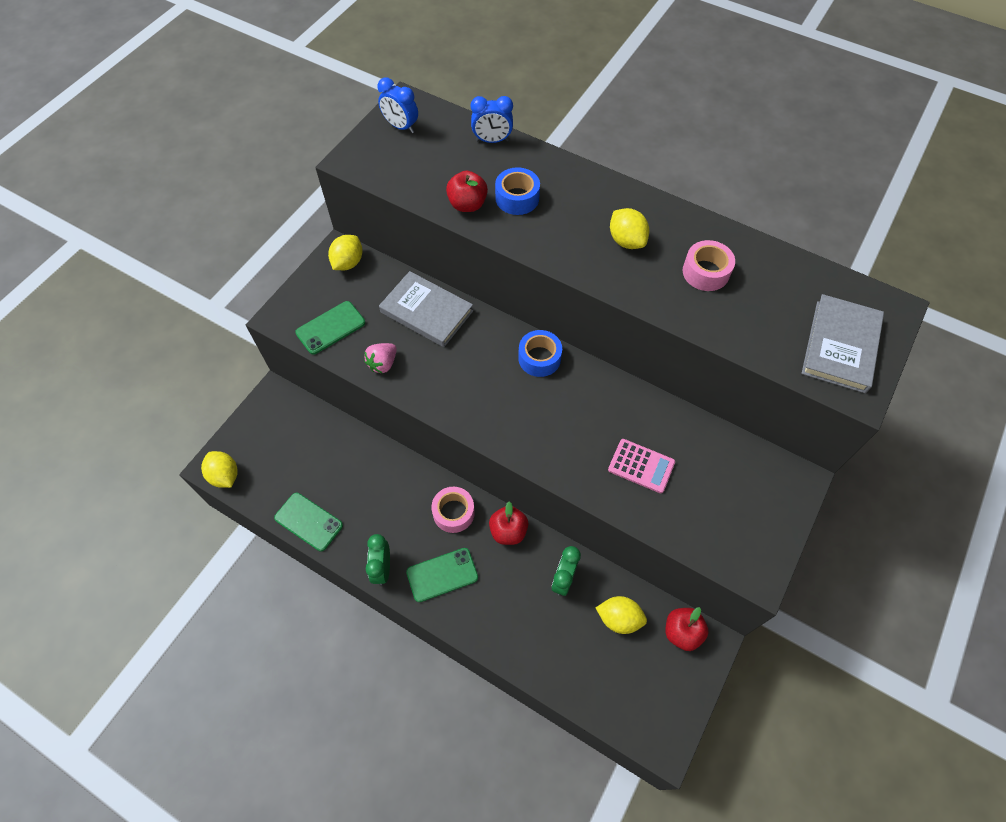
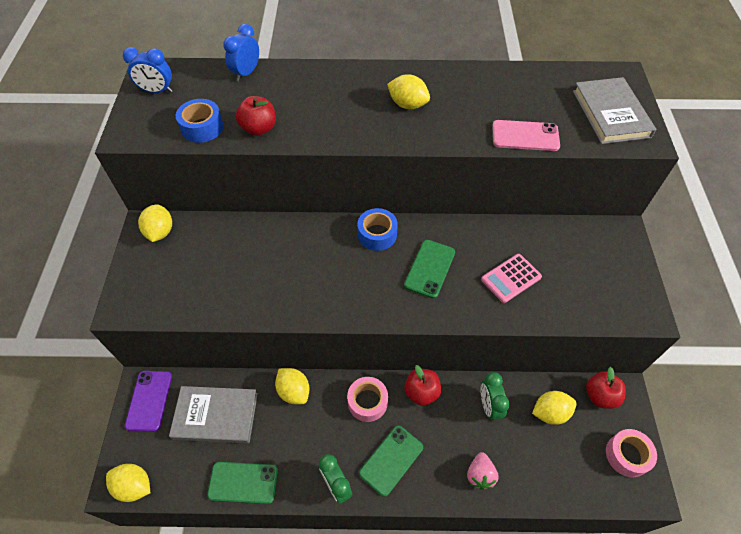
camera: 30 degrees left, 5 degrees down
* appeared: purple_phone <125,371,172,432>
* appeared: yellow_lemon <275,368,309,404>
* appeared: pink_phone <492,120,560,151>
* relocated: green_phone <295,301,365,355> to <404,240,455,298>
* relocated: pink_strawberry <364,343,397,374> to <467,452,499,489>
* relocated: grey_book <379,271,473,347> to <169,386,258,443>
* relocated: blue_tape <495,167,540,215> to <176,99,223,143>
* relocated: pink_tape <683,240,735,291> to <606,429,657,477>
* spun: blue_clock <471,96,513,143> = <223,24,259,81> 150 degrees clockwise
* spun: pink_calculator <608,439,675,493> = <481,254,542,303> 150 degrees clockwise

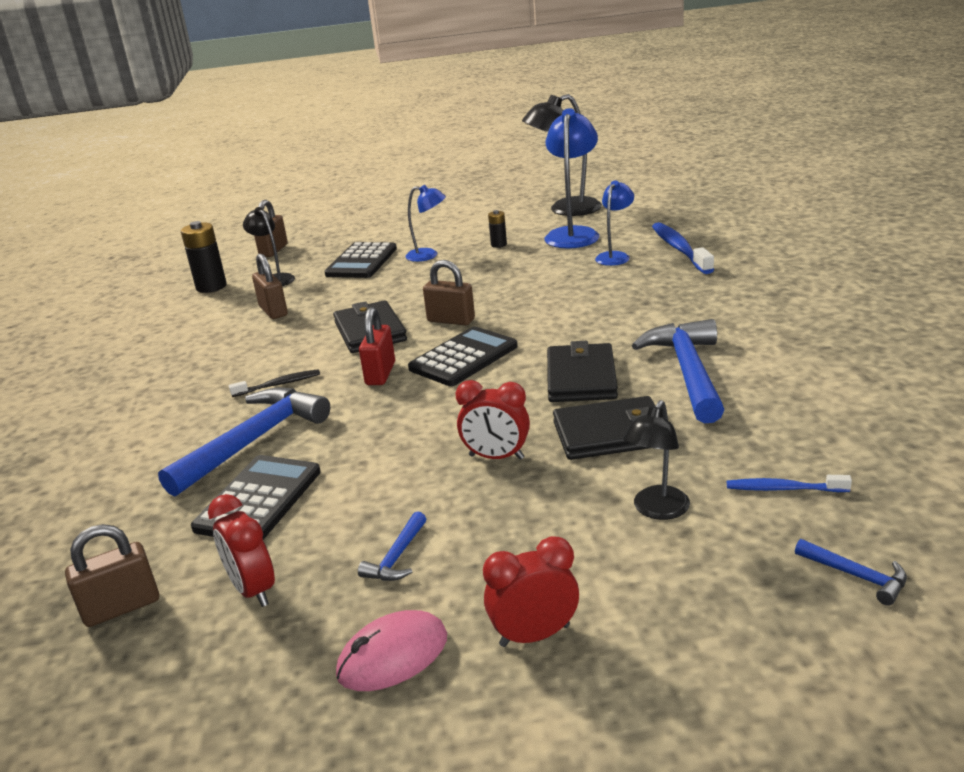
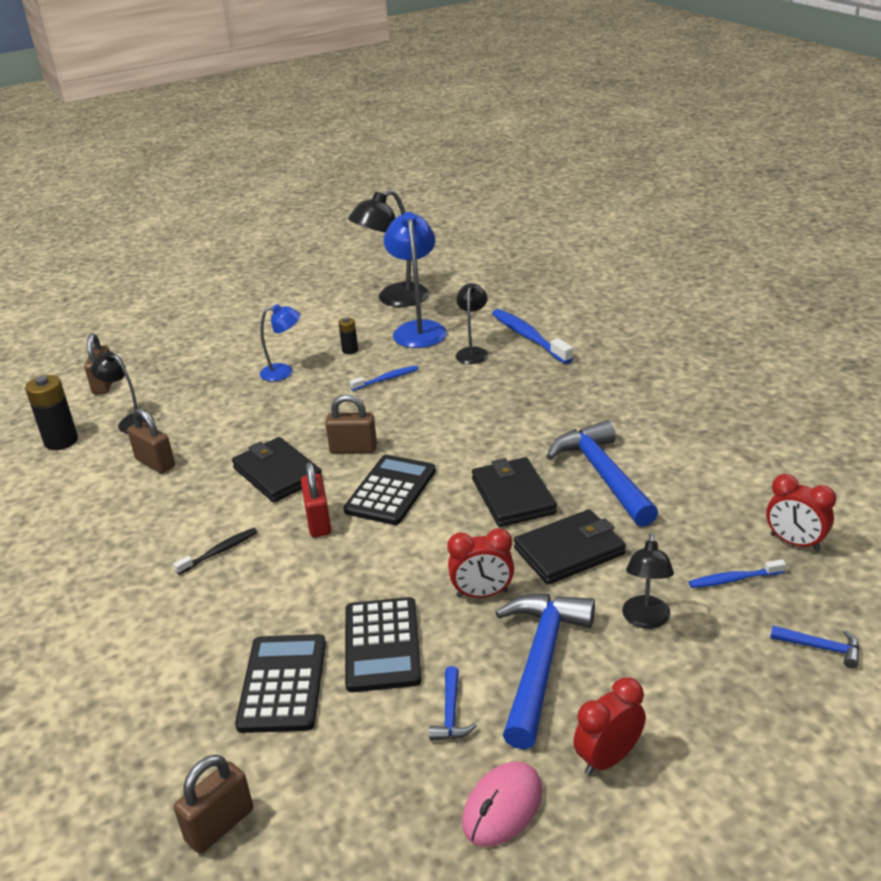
camera: 20 degrees left, 5 degrees up
* appeared: blue_toothbrush <350,366,418,391>
* relocated: blue_hammer <158,388,330,496> to <495,594,595,750>
* relocated: red_clock <208,494,275,607> to <766,474,836,551>
* relocated: black_calculator <324,242,397,278> to <345,597,422,692>
* colour: blue_lamp <595,180,634,266> to black_lamp <456,283,488,364>

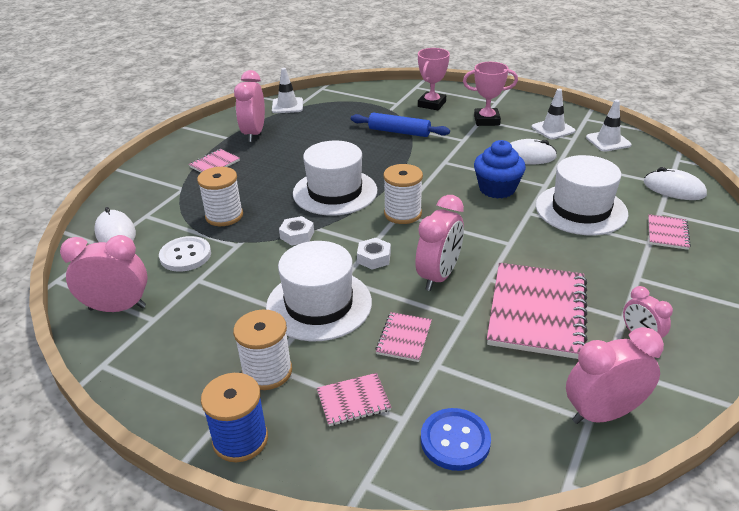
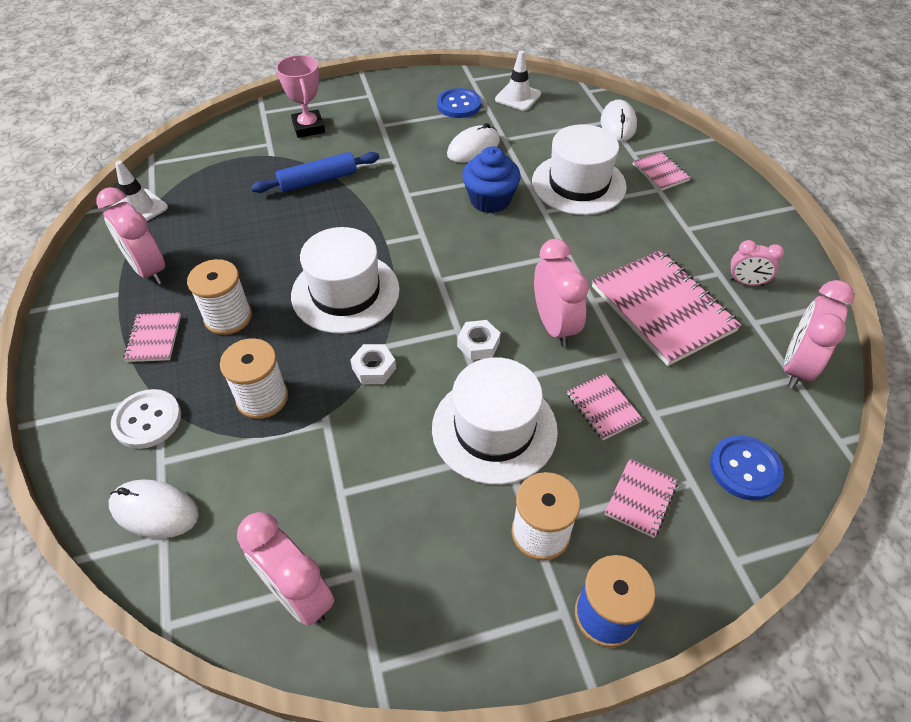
camera: 45 degrees left, 15 degrees up
* missing: pink_trophy <463,62,518,126>
* relocated: white_button <159,236,211,272> to <111,389,181,449>
* relocated: white_spool <383,164,423,224> to <187,259,252,335>
* exchanged: white_traffic_cone <532,89,576,139> to blue_button <437,88,481,118>
* spun: pink_clock <60,235,148,312> = <237,512,334,626> 90 degrees counterclockwise
* spun: white_mouse <644,167,707,200> = <601,99,637,141> 75 degrees counterclockwise

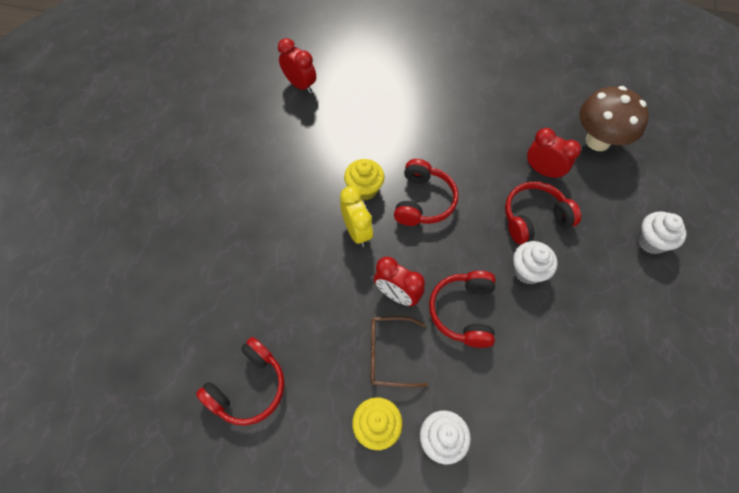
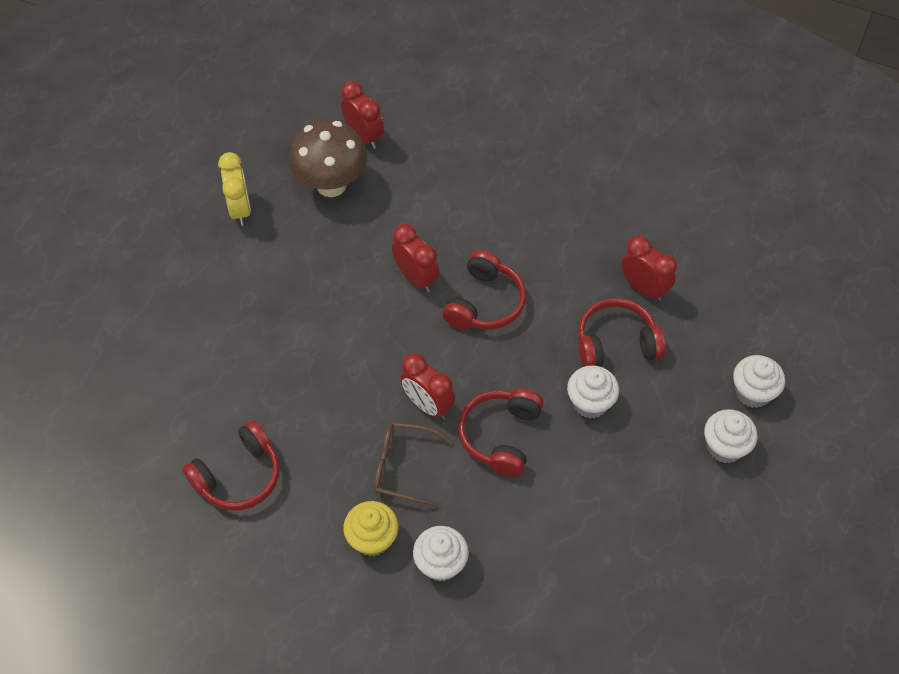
camera: 10 degrees right, 5 degrees down
* appeared: white_cupcake <704,409,757,463>
* relocated: yellow_clock <340,186,373,247> to <218,152,251,226>
* relocated: brown_mushroom <579,86,649,151> to <289,120,367,197>
* exchanged: yellow_cupcake <344,159,384,200> to red_clock <392,224,440,292>

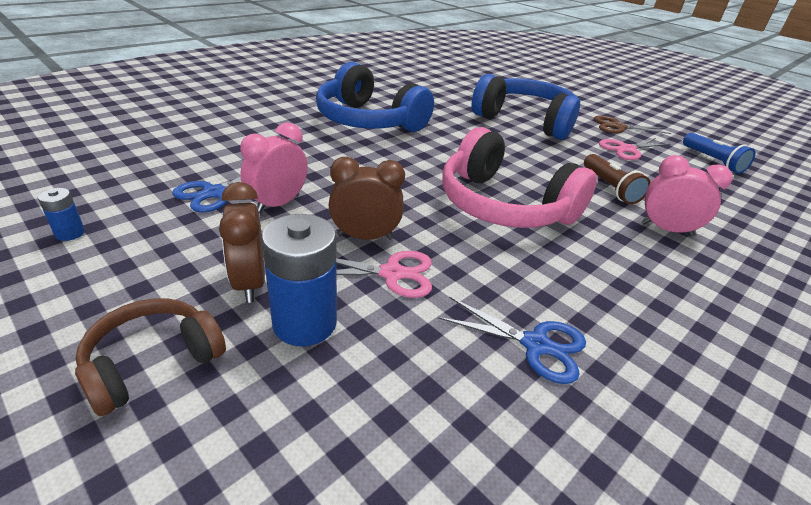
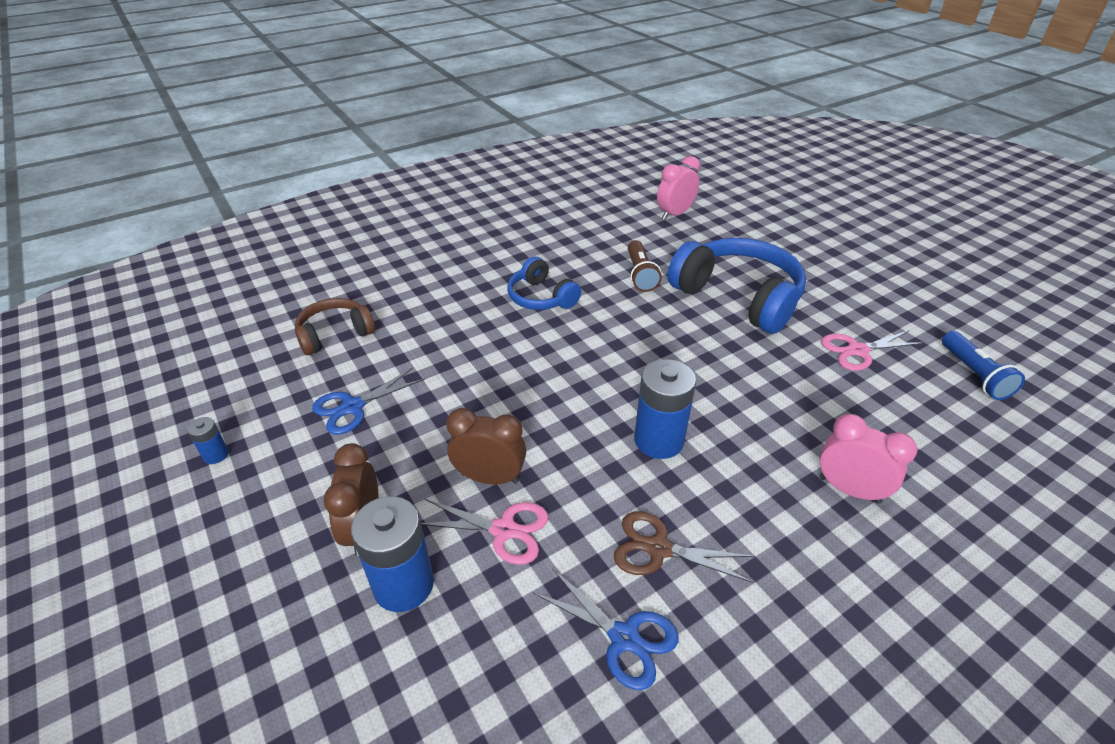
camera: 15 degrees right, 5 degrees up
* relocated: brown_headphones <75,298,226,416> to <295,298,375,355>
* relocated: pink_clock <240,122,308,214> to <657,156,700,220>
* relocated: brown_flashlight <584,154,651,204> to <628,240,662,292>
* relocated: brown_scissors <594,115,671,134> to <614,511,755,583>
* exchanged: pink_headphones <442,127,597,228> to blue_battery <634,359,696,459>
* size: blue_headphones <316,62,434,132> = <507,257,581,310> x0.55

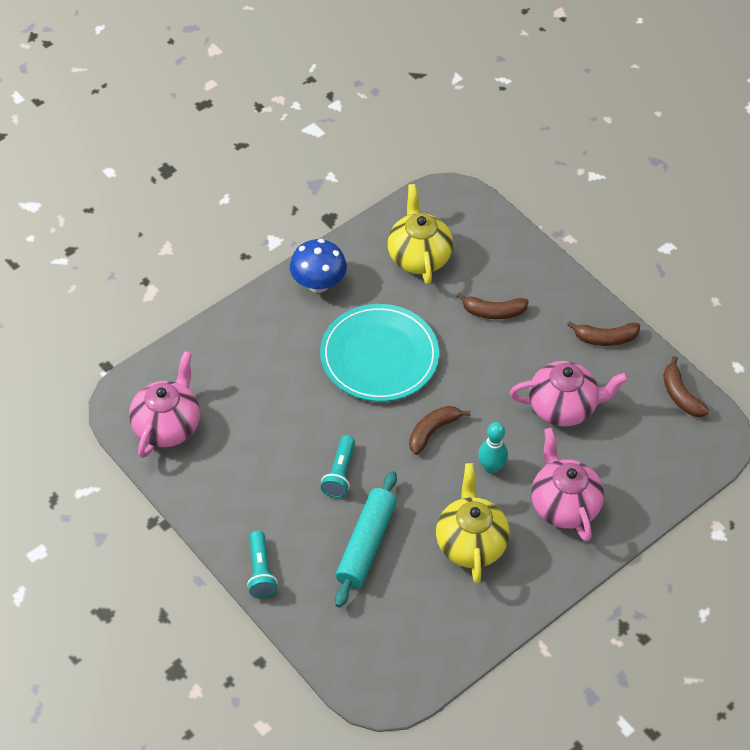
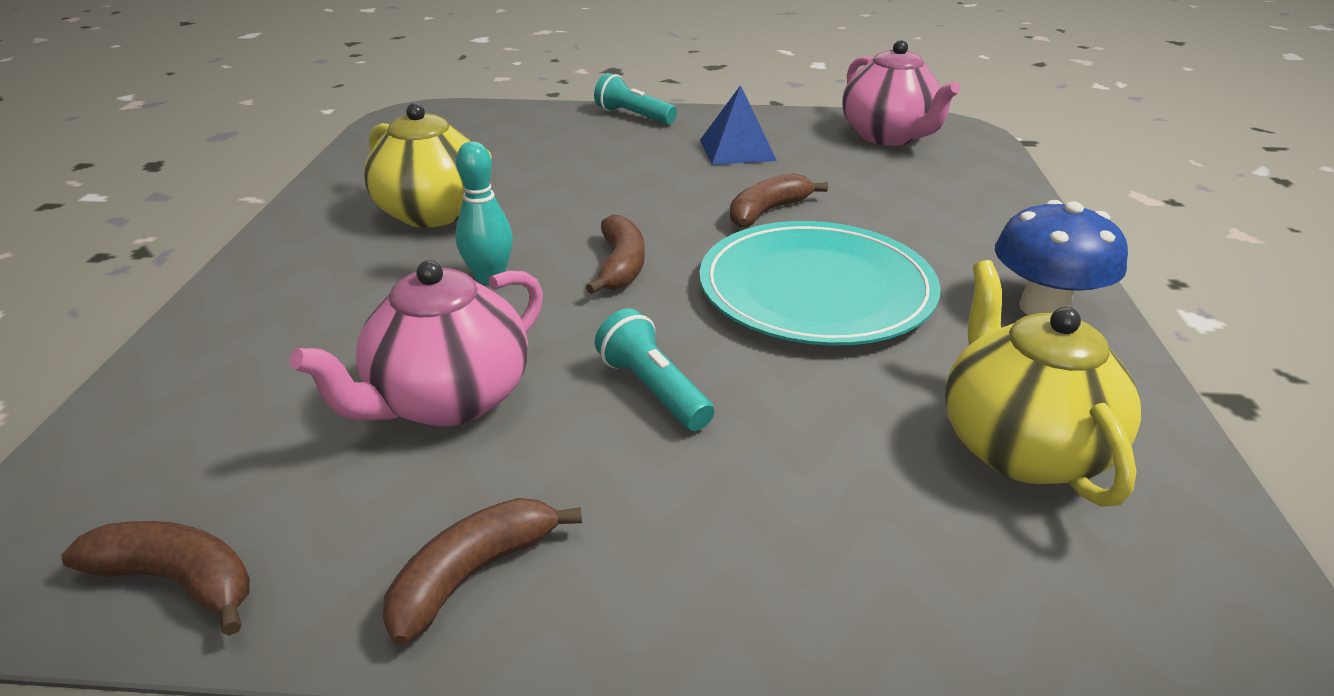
camera: 135 degrees right, 20 degrees down
* missing: turquoise_rolling_pin <335,471,397,608>
* missing: pink_teapot <531,428,604,542>
* appeared: blue_pyramid <700,85,777,165>
* relocated: turquoise_flashlight <321,435,355,498> to <595,308,714,431>
* relocated: brown_banana <456,293,529,319> to <730,173,828,228>
* spun: yellow_teapot <387,184,453,284> = <945,260,1141,507> 135 degrees counterclockwise

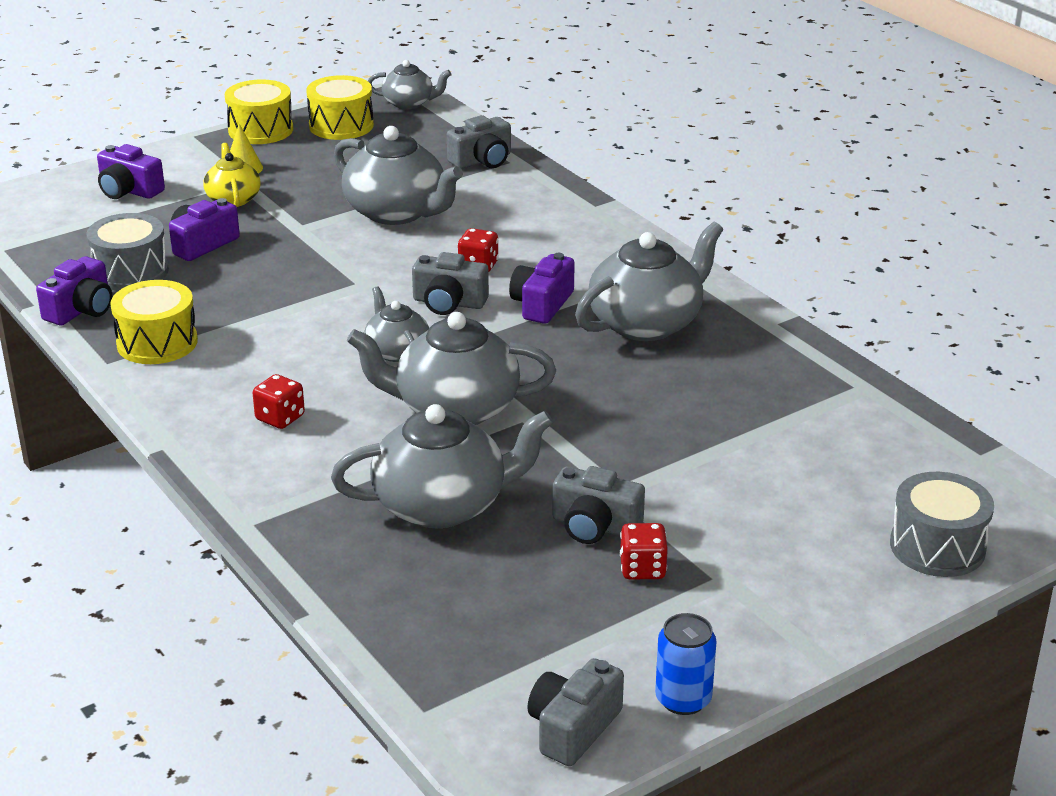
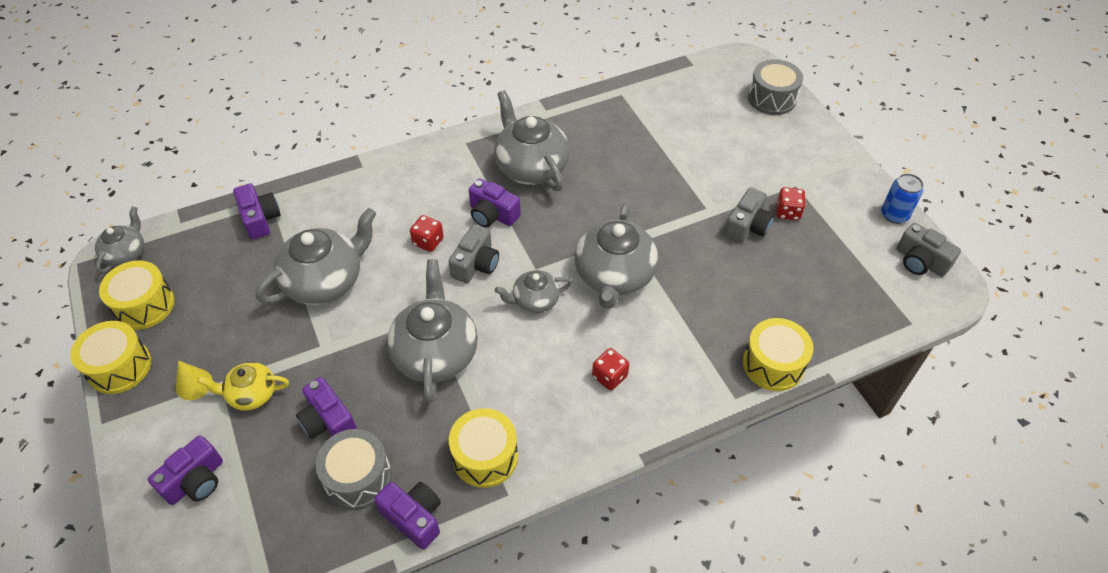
camera: 80 degrees left, 20 degrees up
* appeared: yellow_drum <743,318,813,391>
* relocated: grey_teapot <331,404,553,528> to <387,259,478,402>
* colour: grey_camera <447,115,511,169> to purple_camera <233,183,281,240>

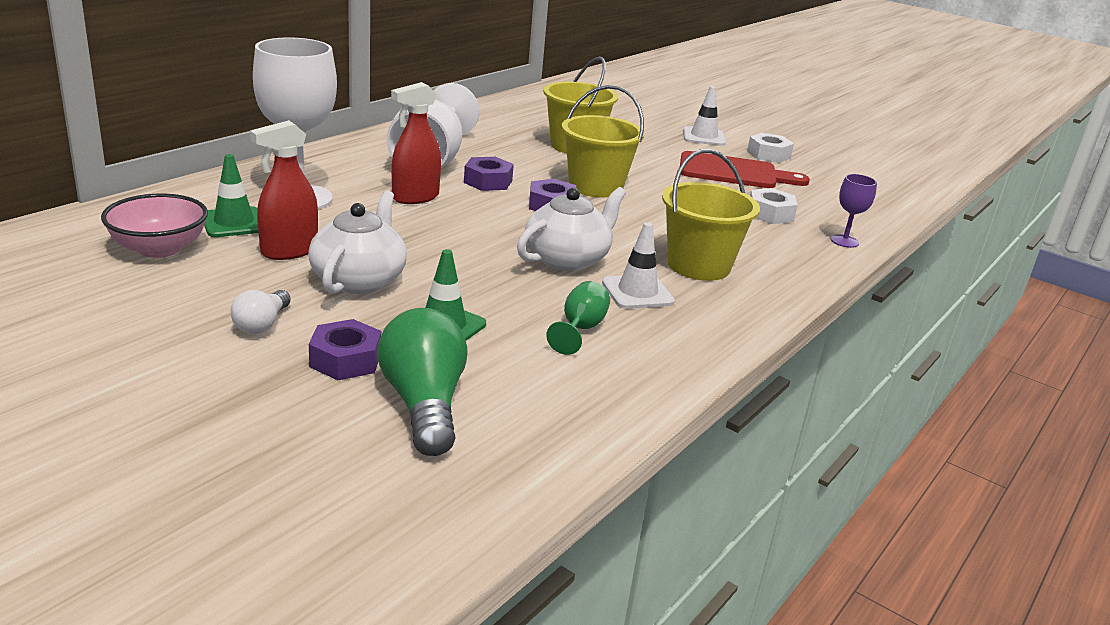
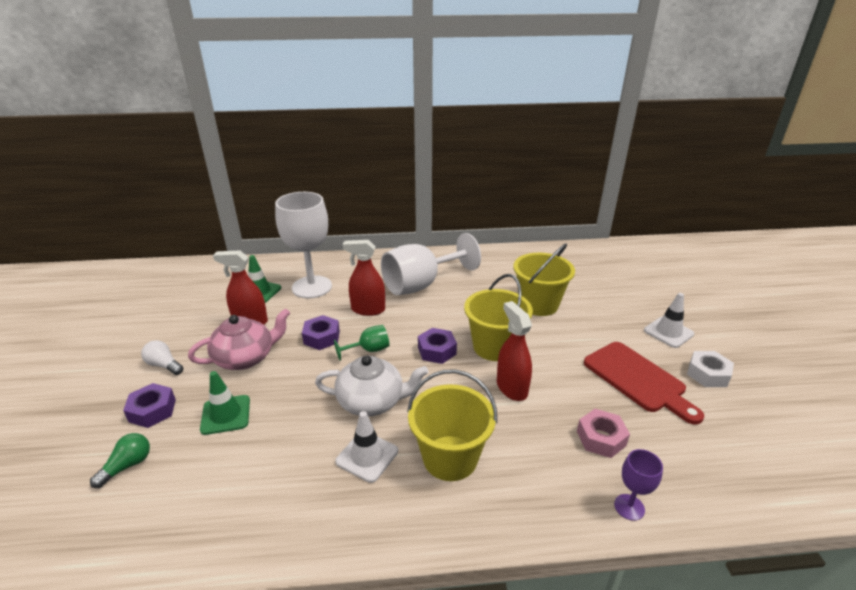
camera: 50 degrees right, 5 degrees up
* missing: pink_bowl <101,194,208,258>
* appeared: red_spray_bottle <497,301,532,401>
* relocated: purple_nut <464,157,514,191> to <302,315,340,350>
* relocated: green_goblet <546,281,610,355> to <334,325,389,361>
* colour: white_teapot <308,191,407,294> to pink_teapot <188,308,290,370>
* colour: white_nut <750,188,798,224> to pink_nut <577,409,630,458>
* spun: white_light_bulb <231,290,291,334> = <141,340,183,375> 60 degrees clockwise
* size: green_light_bulb <378,308,468,456> = <90,433,150,488> x0.54

